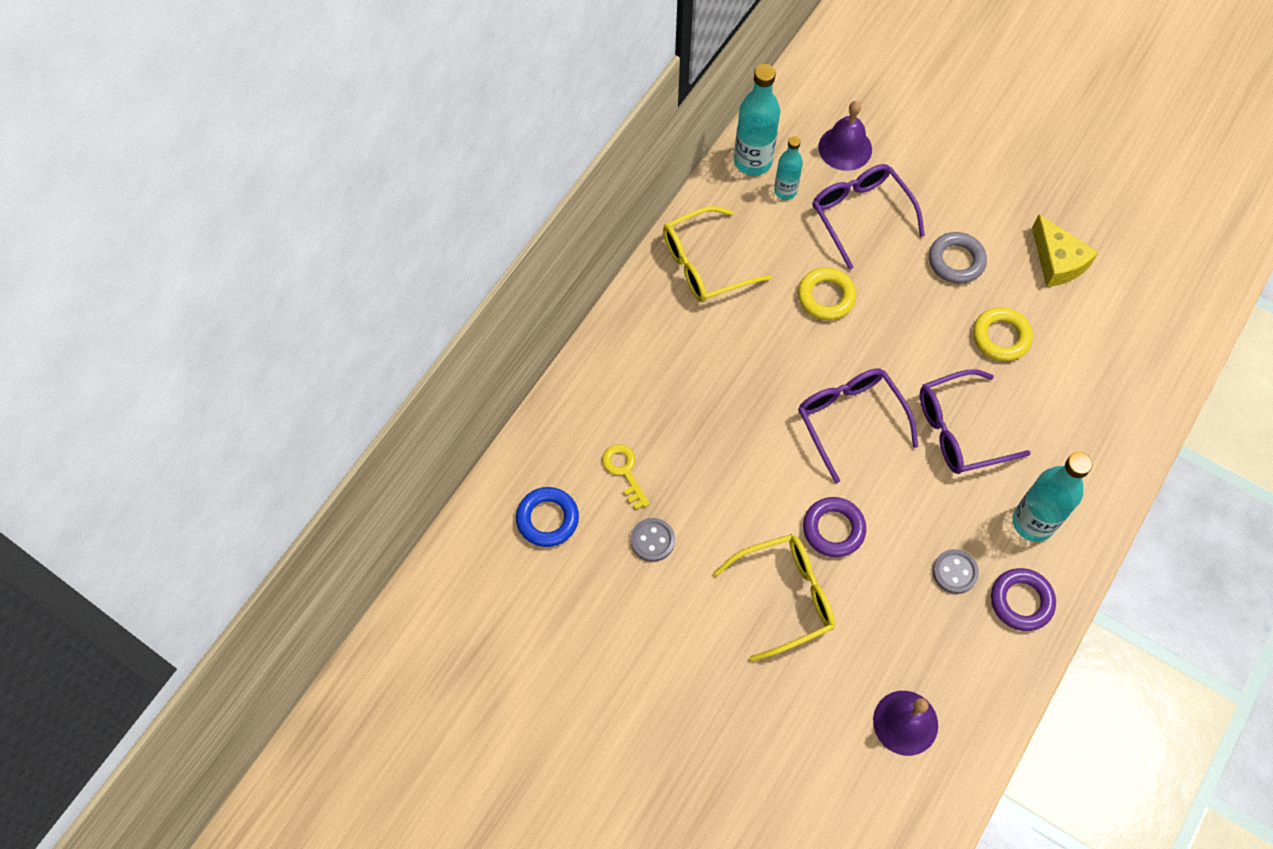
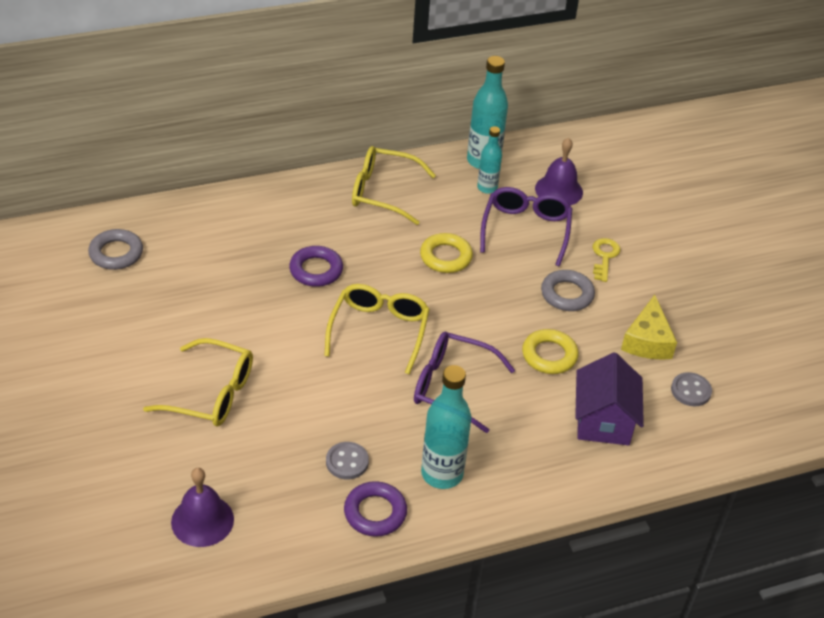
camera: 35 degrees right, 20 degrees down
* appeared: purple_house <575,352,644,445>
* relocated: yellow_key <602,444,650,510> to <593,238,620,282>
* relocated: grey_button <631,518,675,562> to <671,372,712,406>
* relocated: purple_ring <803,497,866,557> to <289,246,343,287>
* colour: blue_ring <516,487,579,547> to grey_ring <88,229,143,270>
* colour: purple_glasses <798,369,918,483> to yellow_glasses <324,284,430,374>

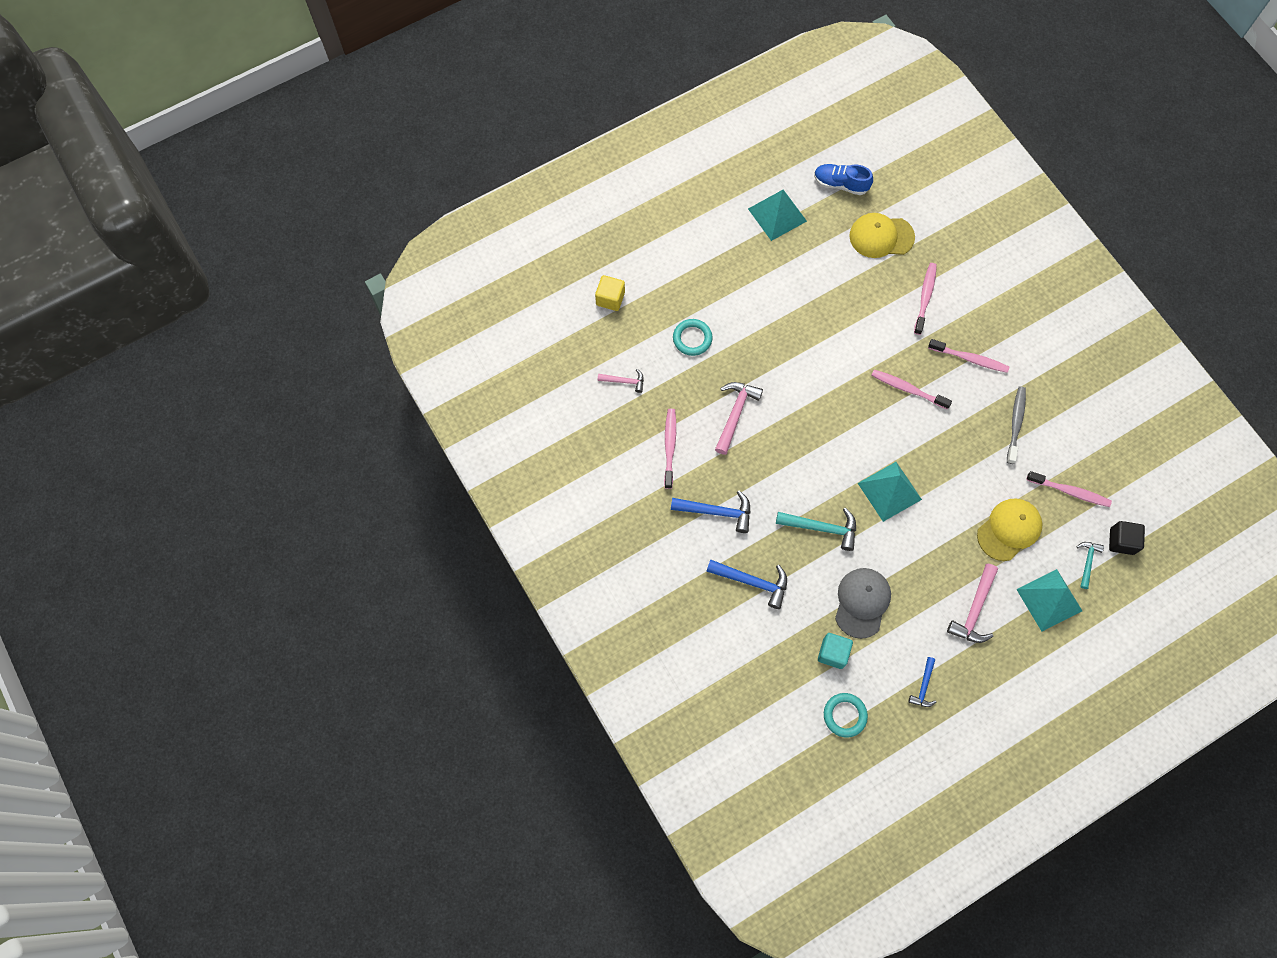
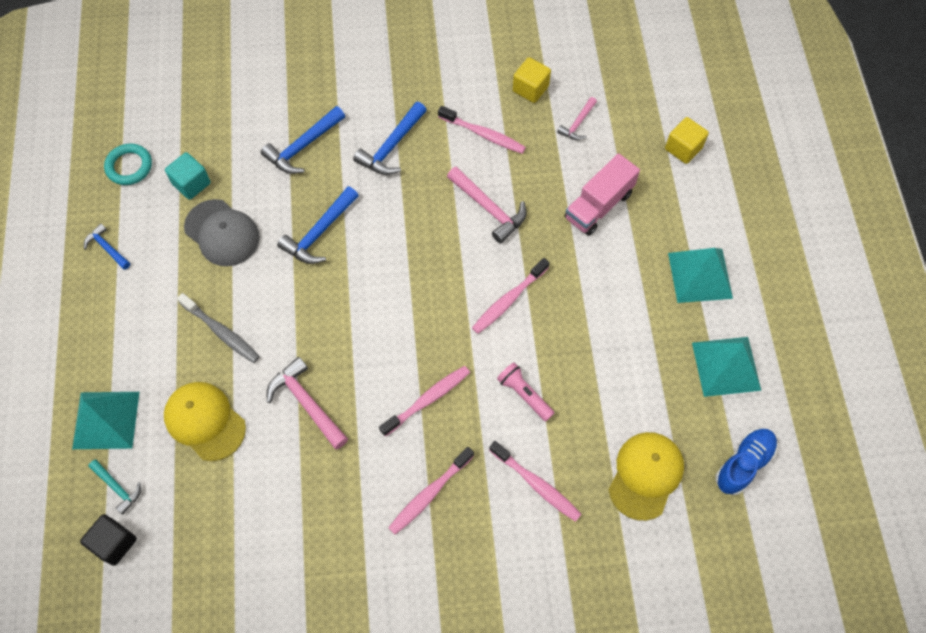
camera: 115 degrees right, 5 degrees down
* appeared: pink_flashlight <497,362,554,421>
* appeared: yellow_cube <513,57,551,103>
* relocated: turquoise_pyramid <858,462,922,522> to <668,248,733,303>
* relocated: pink_hammer <947,564,998,643> to <267,357,348,449>
* relocated: grey_toothbrush <1007,386,1026,464> to <177,293,260,363>
* relocated: pink_toothbrush <1026,471,1112,507> to <472,258,549,334>
* exchanged: turquoise_ring <673,319,712,356> to pink_truck <565,153,640,236>
* colour: turquoise_hammer <776,508,856,551> to blue_hammer <277,186,359,264>
* spun: yellow_cap <977,498,1042,561> = <164,382,246,461> 150 degrees clockwise

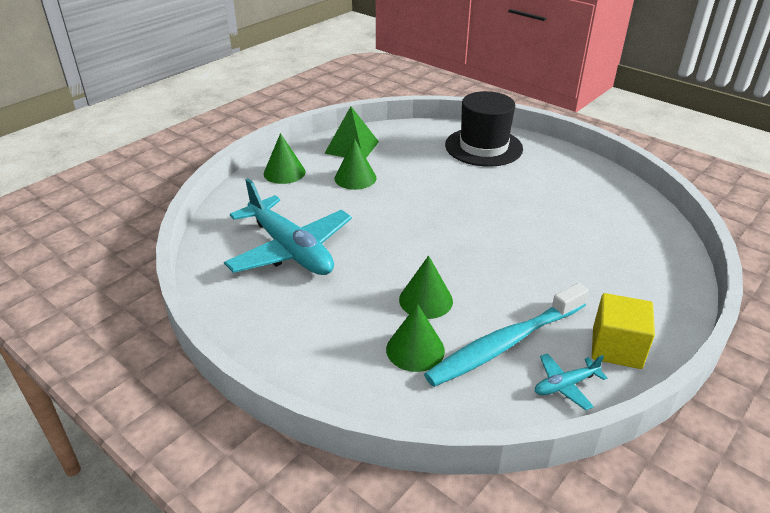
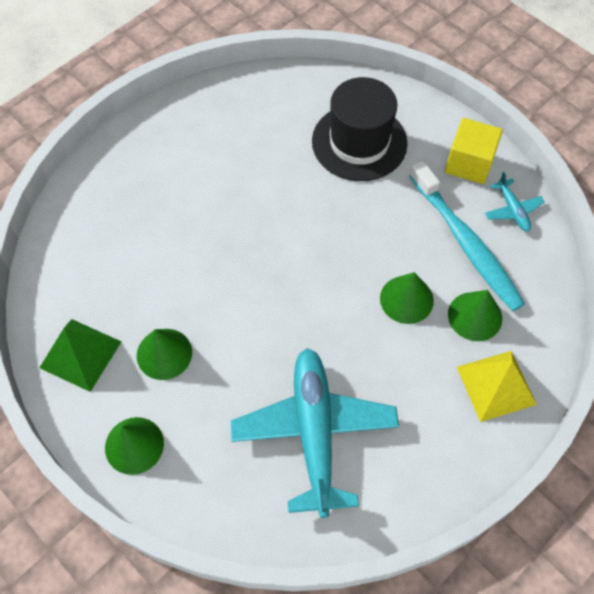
camera: 85 degrees left, 25 degrees up
* appeared: yellow_pyramid <457,351,537,422>
* relocated: black_hat <445,91,523,167> to <312,77,408,181>
* spun: turquoise_plane <224,178,352,275> = <231,348,399,518> 60 degrees counterclockwise

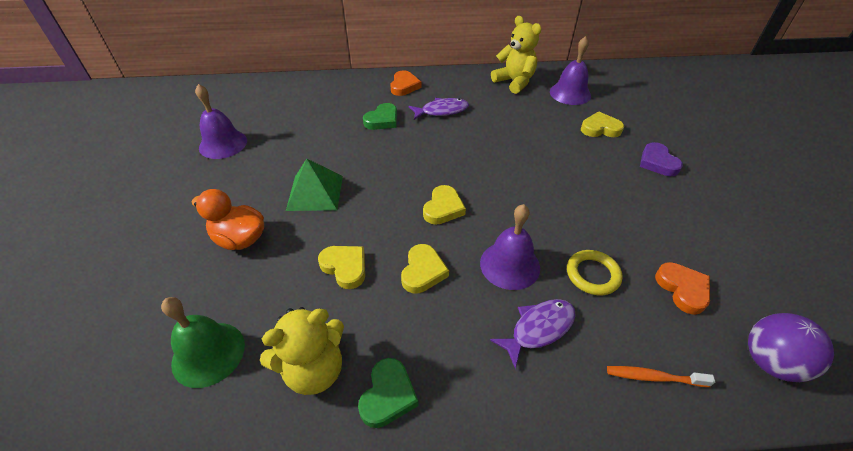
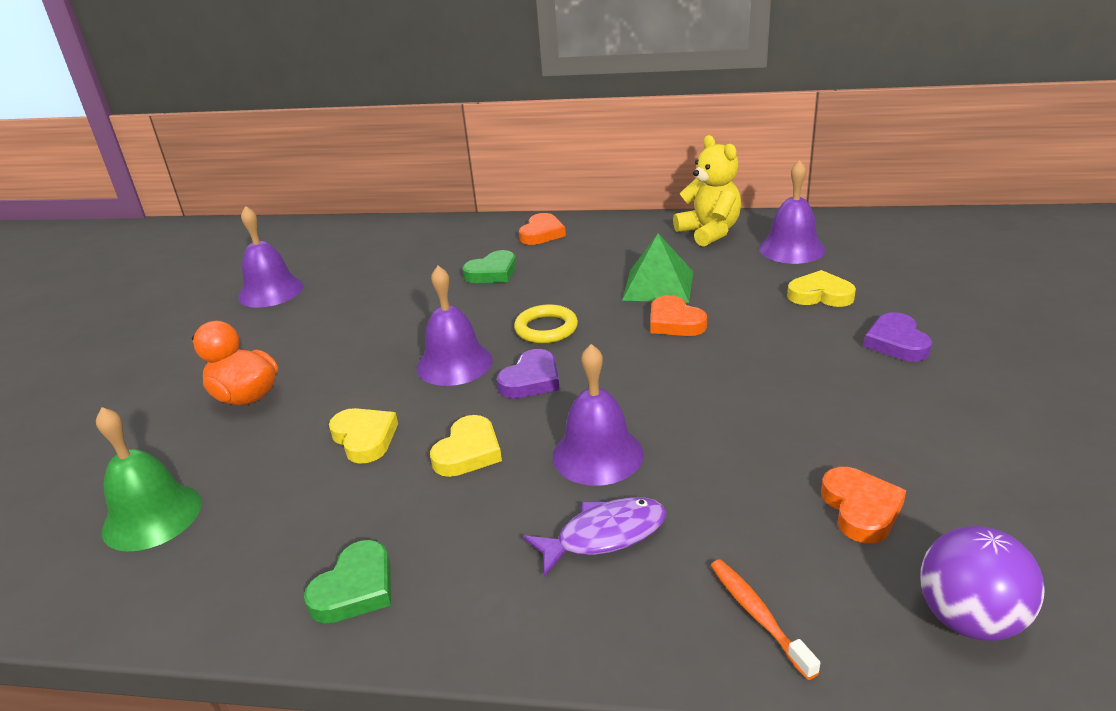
camera: 15 degrees right, 15 degrees down
* missing: yellow_teddy_bear <260,307,344,395>
* missing: purple_fish <408,98,469,120>
* appeared: purple_bell <417,266,493,386>
* appeared: orange_heart <650,295,707,336>
* relocated: green_pyramid <286,159,343,211> to <622,233,693,303>
* relocated: yellow_ring <567,250,623,295> to <514,304,578,343>
* colour: yellow_heart <423,185,466,225> to purple_heart <497,349,560,399>
* spun: orange_toothbrush <607,366,715,387> = <711,559,820,680> 45 degrees clockwise

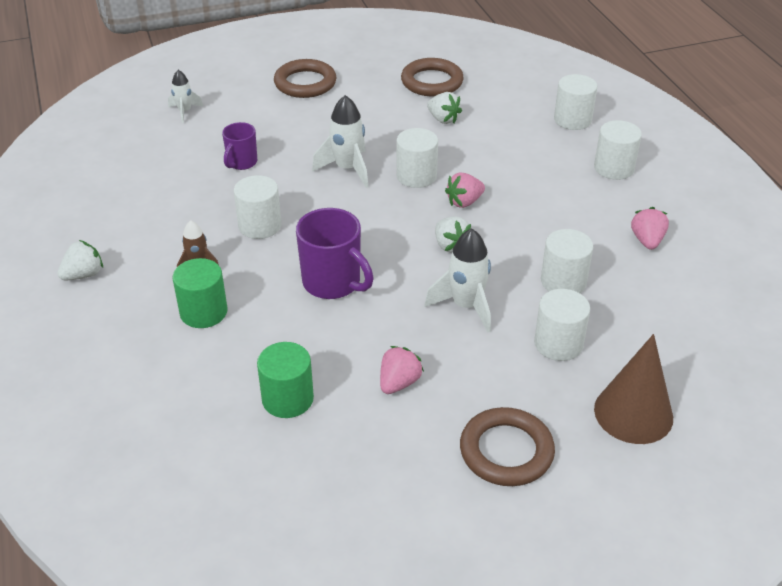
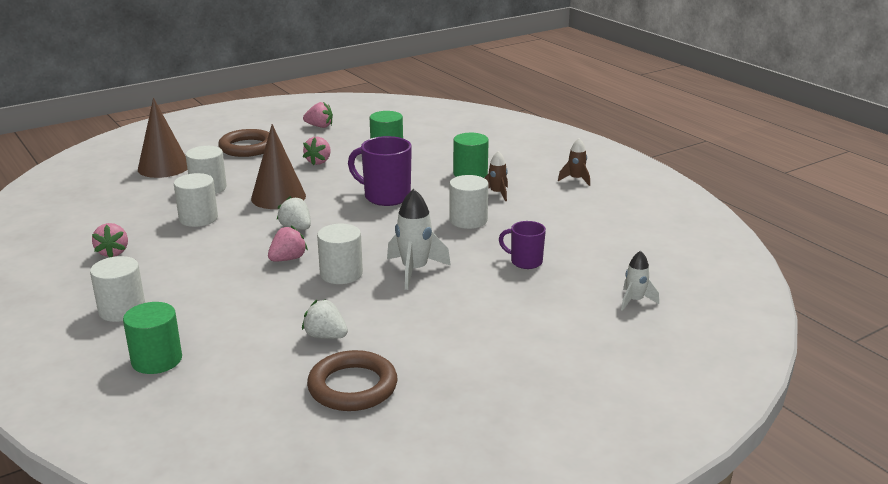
camera: 165 degrees right, 15 degrees down
* missing: brown_ring <274,59,336,98>
* appeared: pink_strawberry <303,102,333,128>
* exchanged: white_strawberry <58,240,103,280> to brown_rocket <558,138,590,186>
* exchanged: white_rocket <424,228,491,333> to brown_cone <251,124,306,209>
* colour: white_cylinder <554,74,597,130> to green_cylinder <123,302,182,374>
* spun: purple_mug <222,122,257,170> = <499,221,546,269> 75 degrees counterclockwise

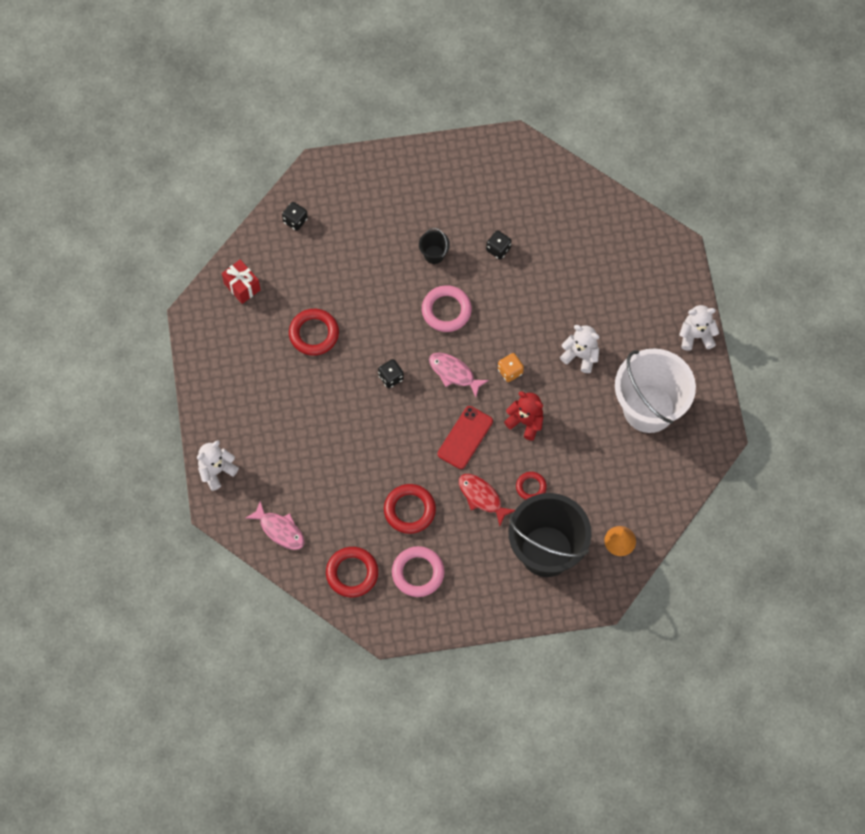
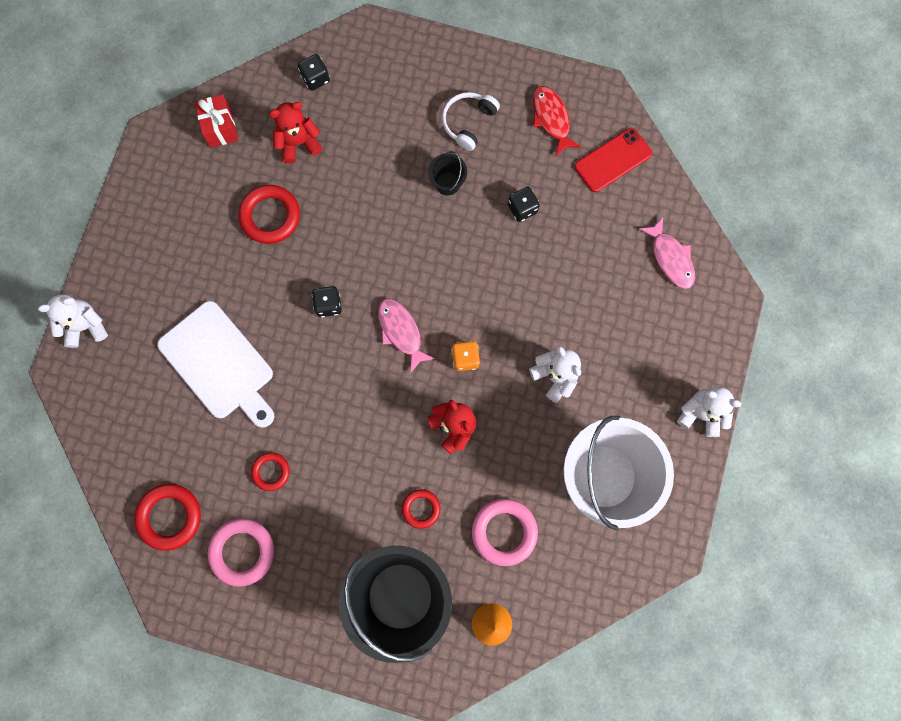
camera: 25 degrees right, 10 degrees up
* appeared: white_cutting_board <157,301,274,428>
* appeared: red_teddy_bear <269,102,322,164>
* appeared: white_headphones <442,92,500,151>
* relocated: pink_fish <246,501,305,550> to <639,217,695,289>
* relocated: pink_ring <422,285,472,332> to <472,499,538,566>
* relocated: red_phone <437,406,493,469> to <574,128,652,192>
* relocated: red_fish <459,474,515,526> to <533,86,581,156>
* size: red_ring <384,484,436,534> = <251,452,290,491> x0.59

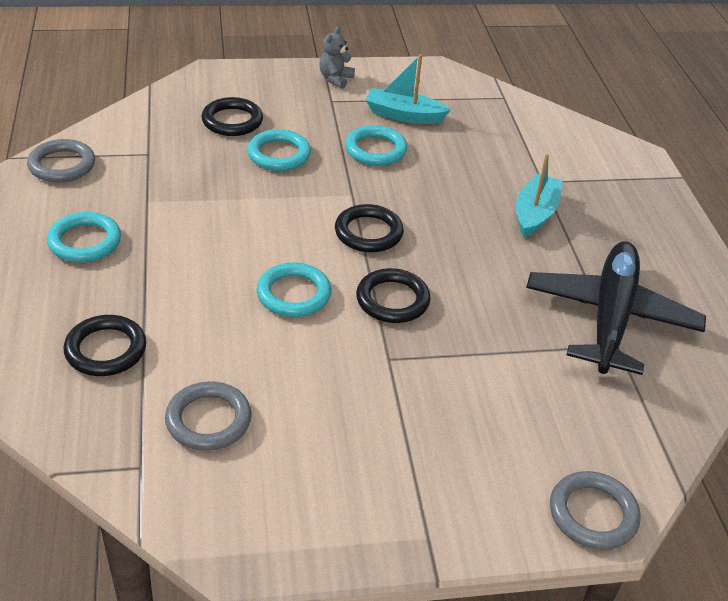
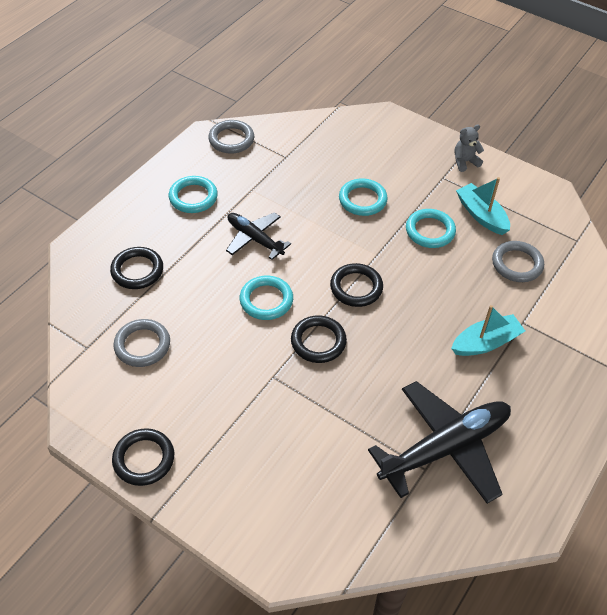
camera: 45 degrees right, 10 degrees up
* appeared: black_plane <226,212,291,260>
* relocated: black_ring <202,97,263,136> to <112,428,174,486>
* relocated: grey_ring <550,471,641,550> to <492,241,544,282>

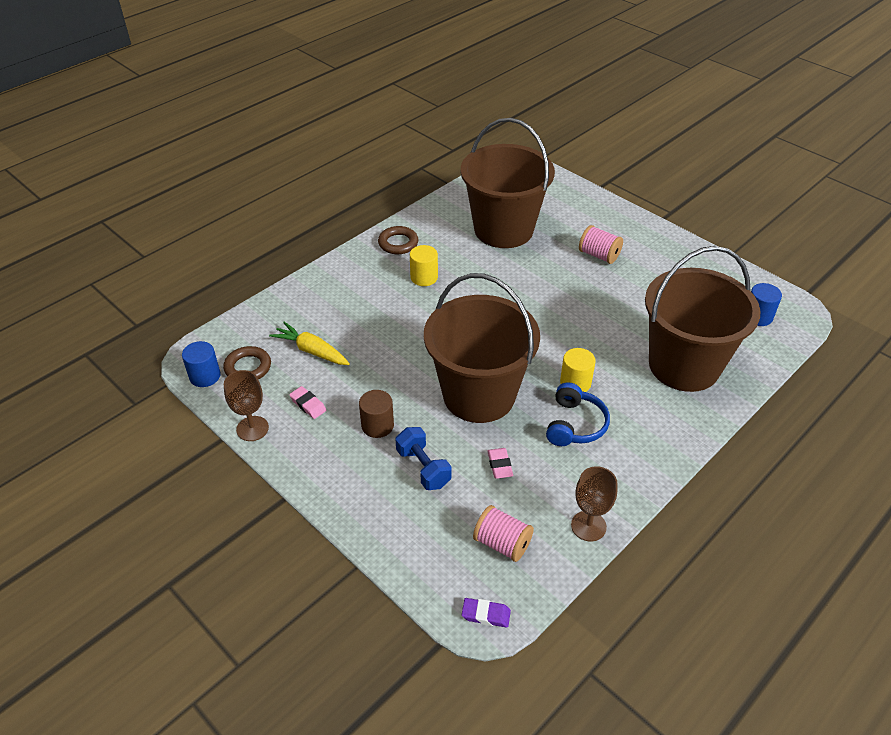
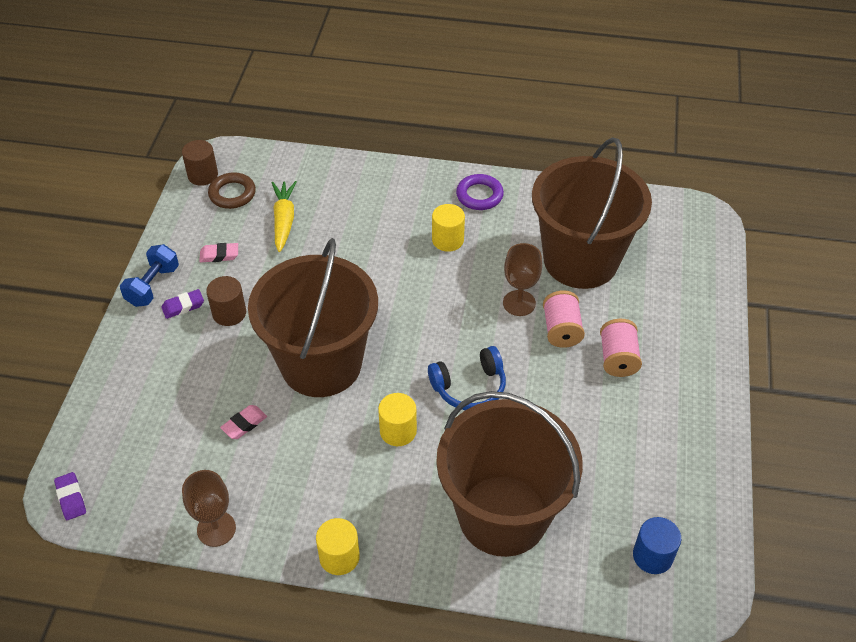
camera: 55 degrees right, 5 degrees up
* appeared: purple_eraser <161,289,204,319>
* appeared: yellow_cylinder <316,518,360,575>
* relocated: brown_goblet <224,370,269,441> to <503,243,542,316>
* relocated: blue_dumbbell <395,427,452,490> to <120,244,179,307>
* relocated: pink_spool <473,505,534,562> to <543,290,585,348>
* relocated: blue_headphones <546,382,610,446> to <428,346,506,410>
* colour: blue_cylinder <182,341,221,387> to brown_cylinder <182,140,218,186>
* colour: brown_ring <378,226,418,254> to purple_ring <456,174,504,210>
* spun: pink_eraser <289,386,326,419> = <199,243,238,262> 75 degrees clockwise

